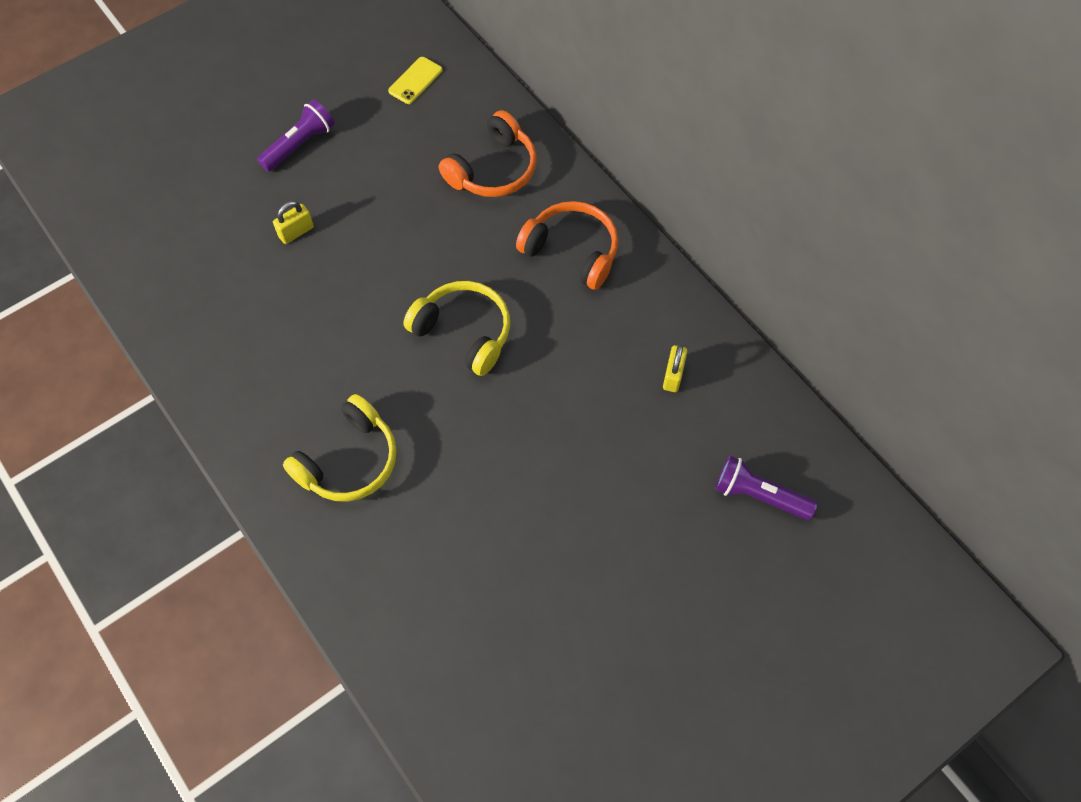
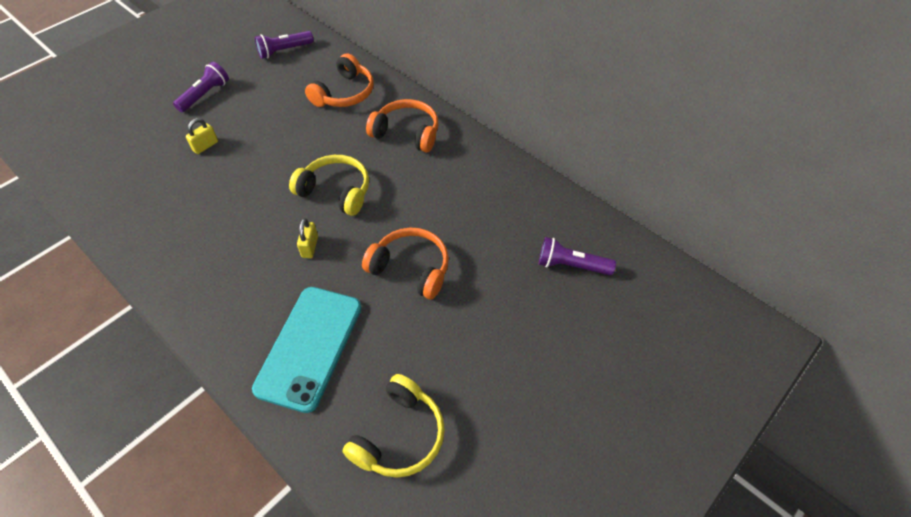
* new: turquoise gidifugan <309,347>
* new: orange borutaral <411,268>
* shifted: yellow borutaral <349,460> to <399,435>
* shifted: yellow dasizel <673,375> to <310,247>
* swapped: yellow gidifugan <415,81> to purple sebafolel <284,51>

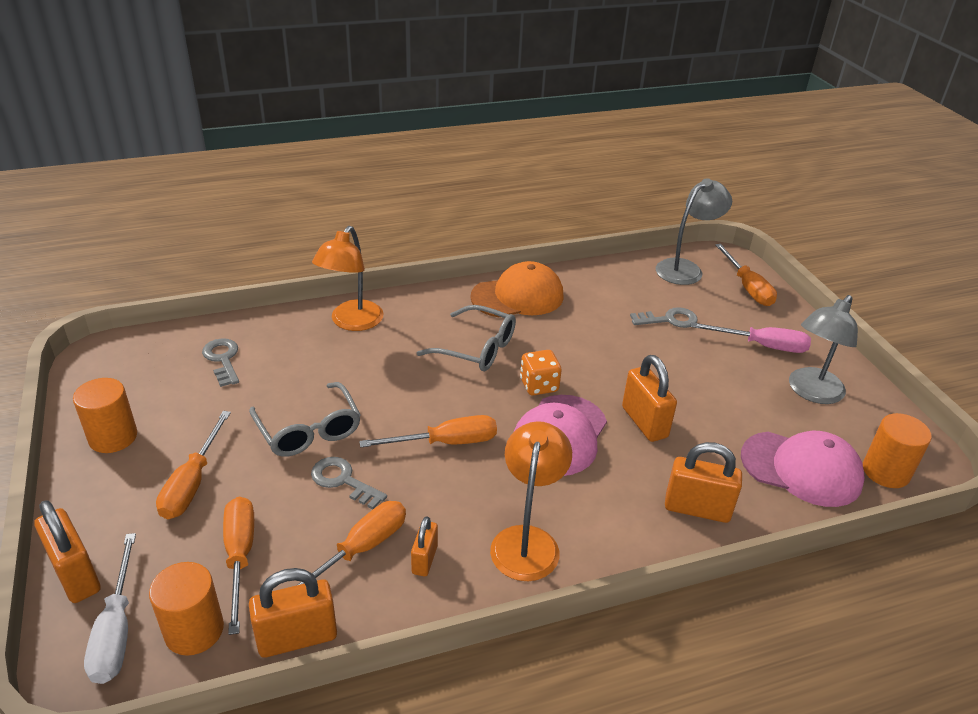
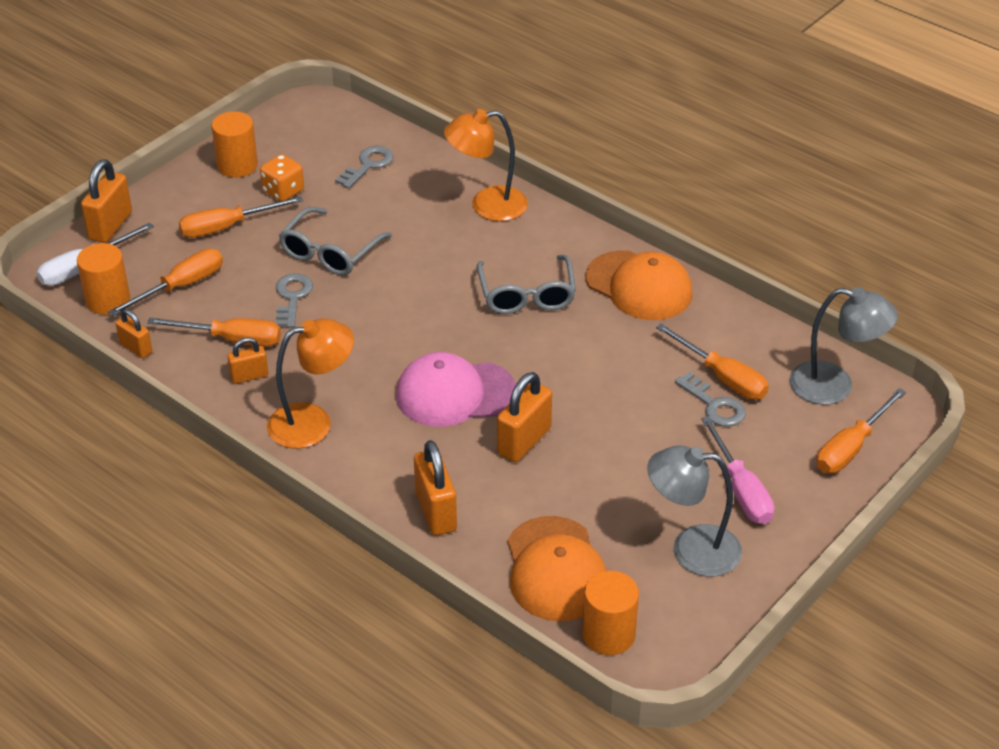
* shifted: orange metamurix <446,442> to <722,377>
* shifted: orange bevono <539,385> to <283,191>
* repainted: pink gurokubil <801,469> to orange gurokubil <555,569>
* scaled: orange dasizel <297,638> = <136,348> x0.60

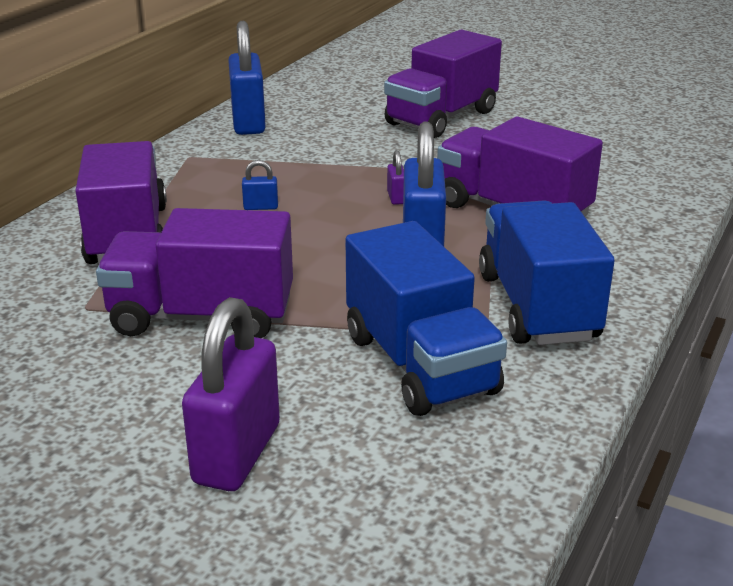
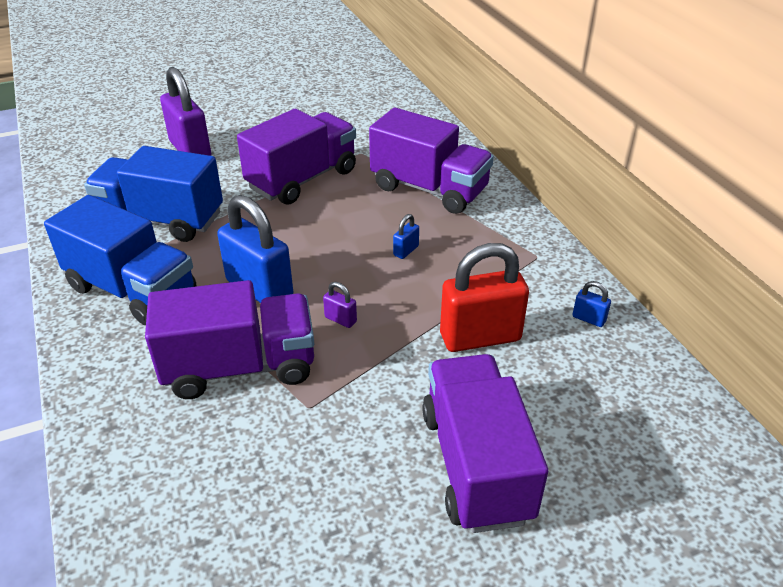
* new: red dasizel <480,337>
* scaled: blue dasizel <248,123> = <588,319> x0.42

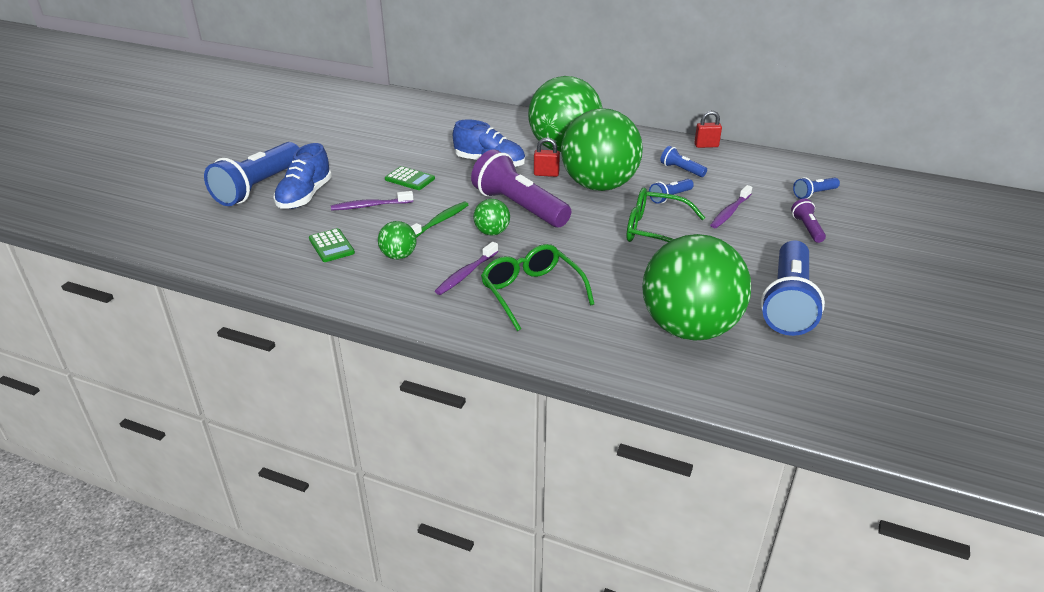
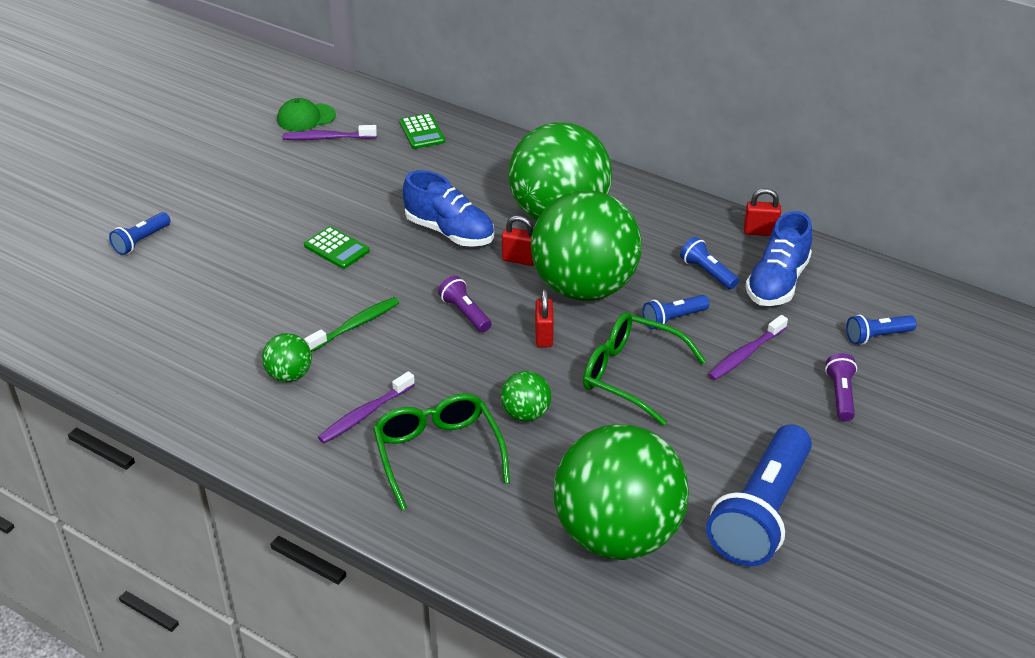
* new: green gurokubil <306,118>
* new: red dasizel <544,336>
* shifted: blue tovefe <305,196> to <777,283>
* shifted: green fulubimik <331,246> to <422,132>
* shifted: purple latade <370,206> to <327,138>
* shifted: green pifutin <492,232> to <525,414>
* scaled: blue sebafolel <258,187> = <141,241> x0.46
* scaled: purple sebafolel <519,207> = <465,313> x0.46

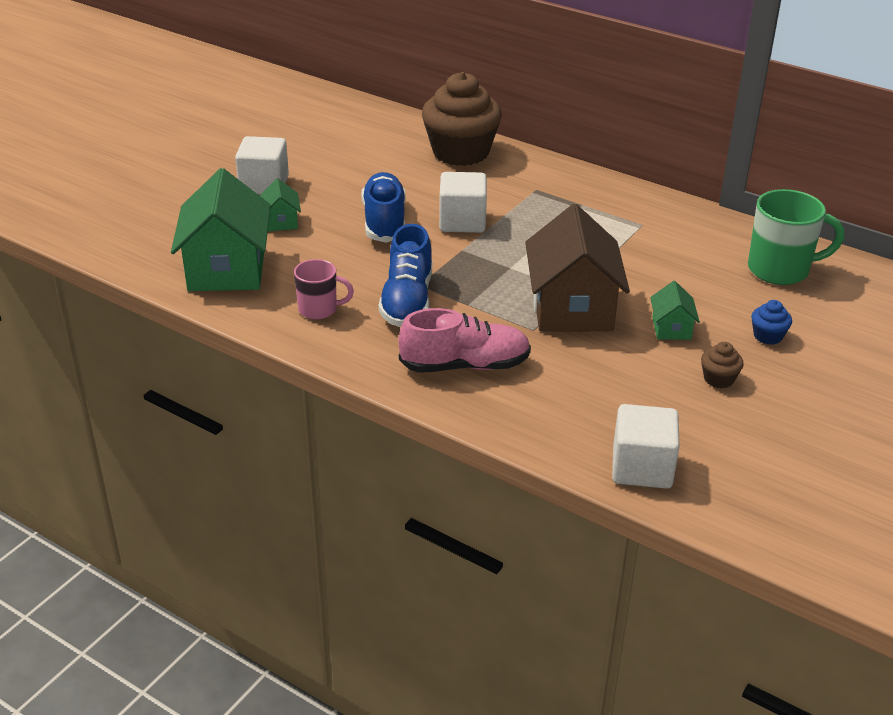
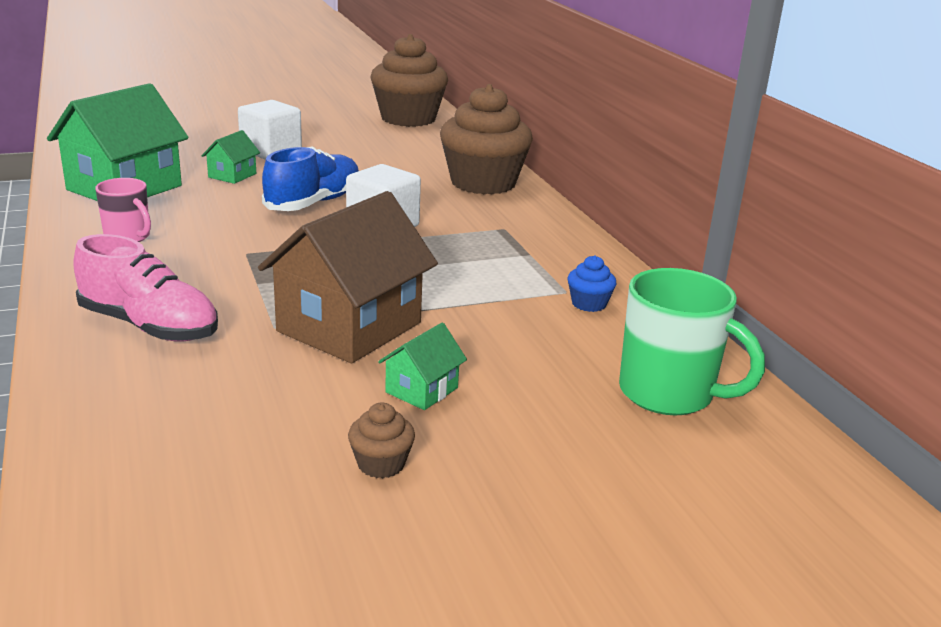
* gone: blue tovefe <407,301>
* gone: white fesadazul <642,468>
* new: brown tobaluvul <408,118>
* shifted: blue tobaluvul <768,336> to <589,304>

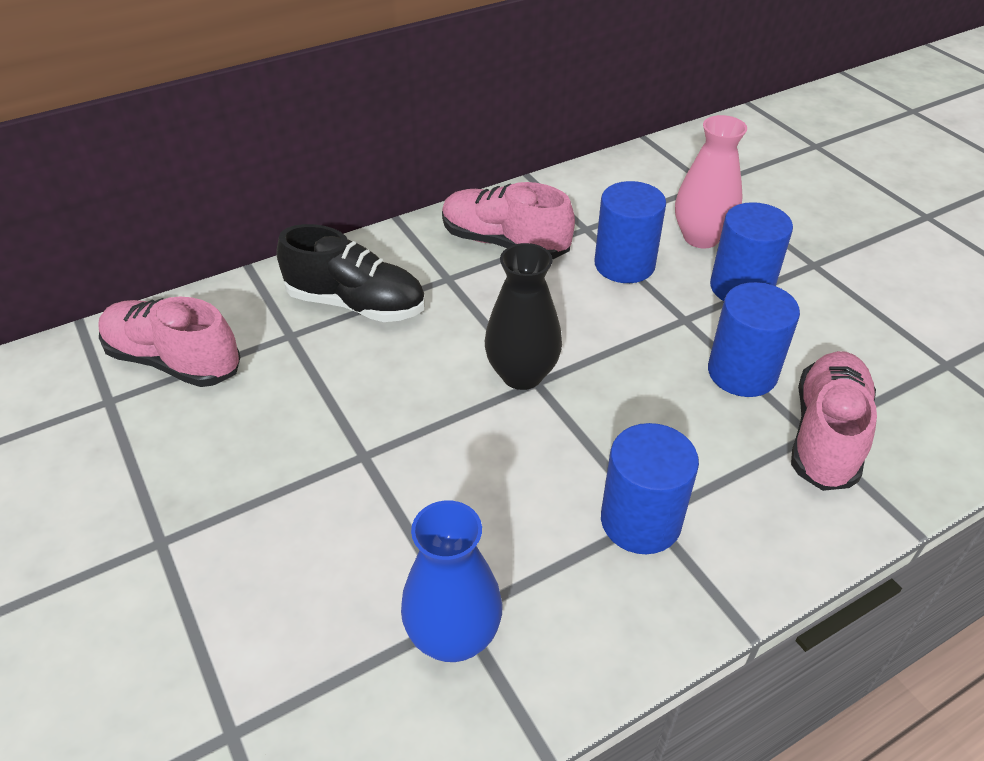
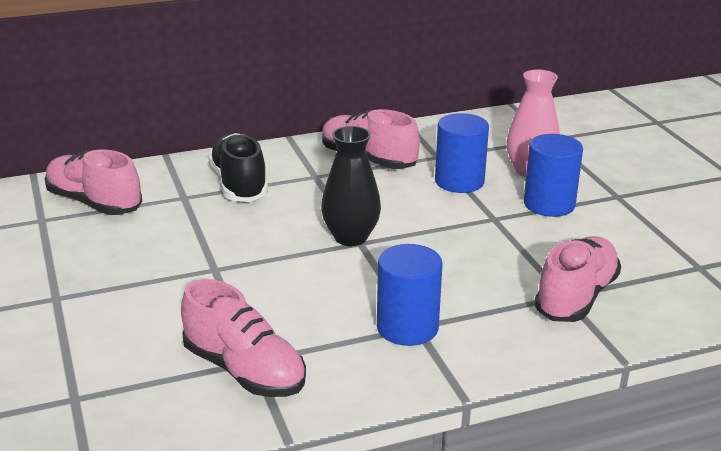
* gone: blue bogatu <742,372>
* swapped: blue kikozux <453,636> to pink tovefe <244,370>
* rotated: black tovefe <356,304> = <239,184> 135 degrees counterclockwise

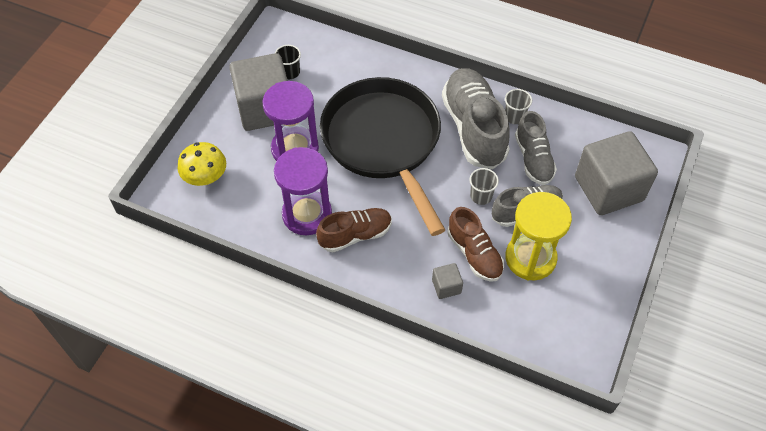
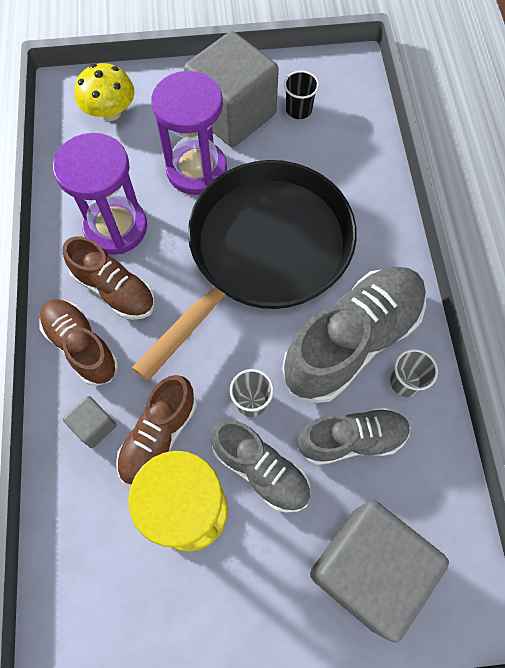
* new: brown tovefe <81,346>
* rotated: grey tovefe <533,159> = <351,439> 150 degrees counterclockwise

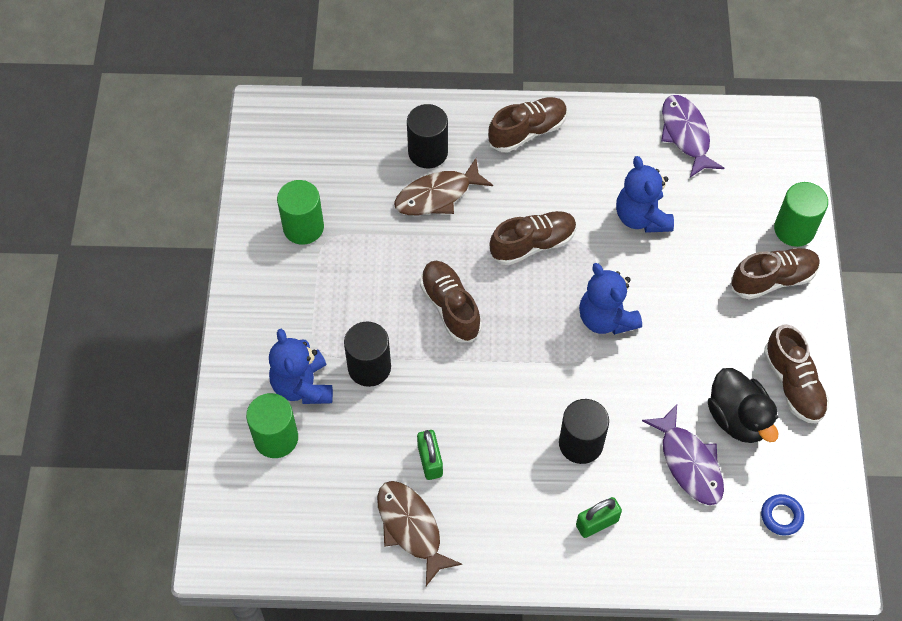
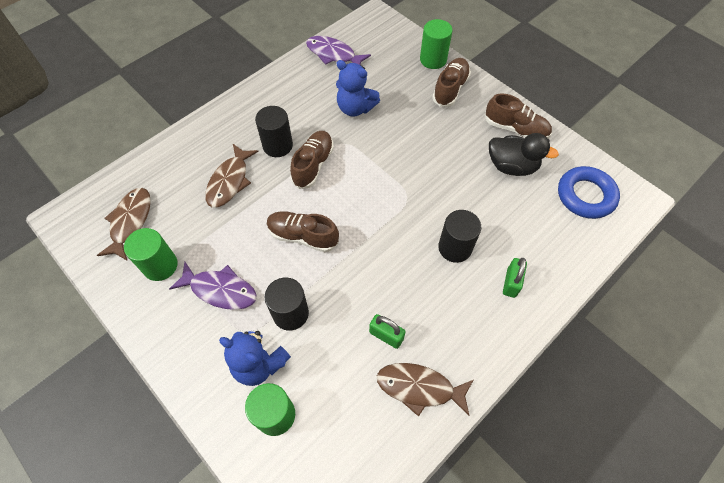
* gone: brown tovefe <527,132>
* gone: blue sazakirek <606,318>
* new: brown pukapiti <130,222>
* shifted: black bogatu <428,152> to <277,145>
* shifted: purple pukapiti <688,462> to <220,290>
* scaled: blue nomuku <781,516> = <585,196> x1.99

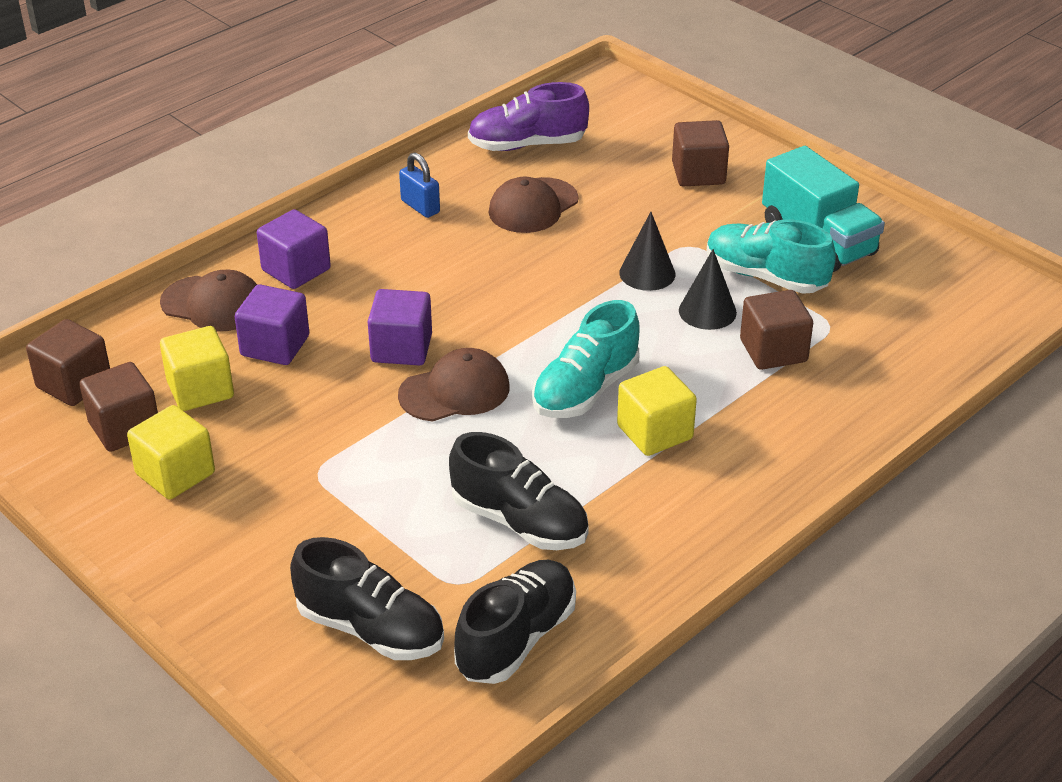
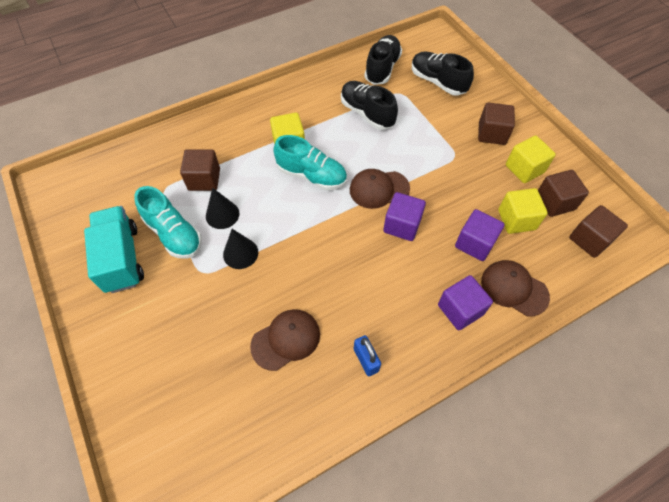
* gone: purple tovefe <527,145>
* shifted: brown fesadazul <698,173> to <492,134>
* rotated: black tovefe <516,638> = <382,68> 150 degrees clockwise
* rotated: turquoise tovefe <585,390> = <312,175> 60 degrees clockwise

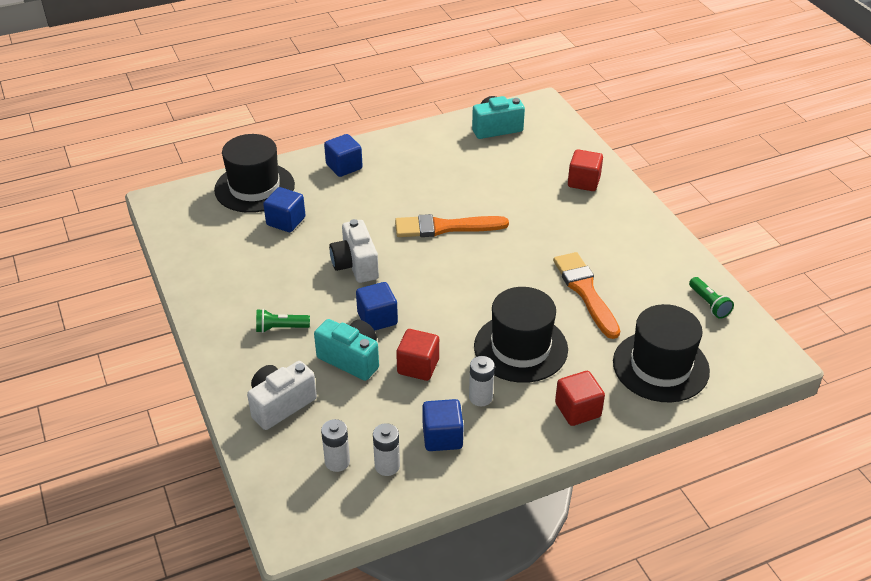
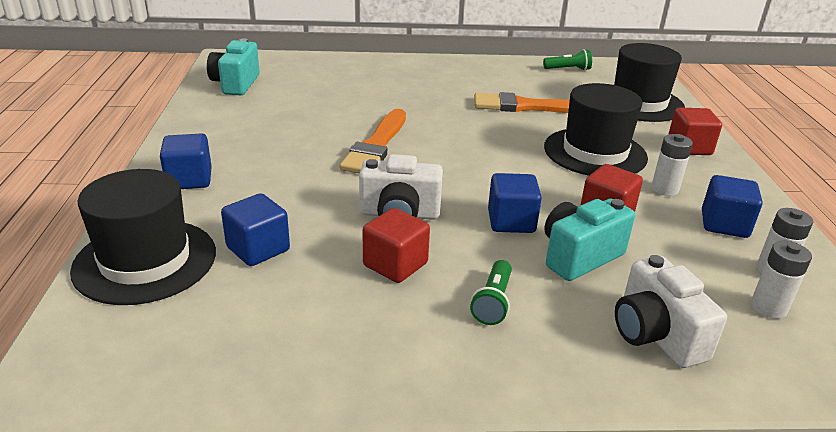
* shifted: red fesadazul <583,182> to <395,264>

